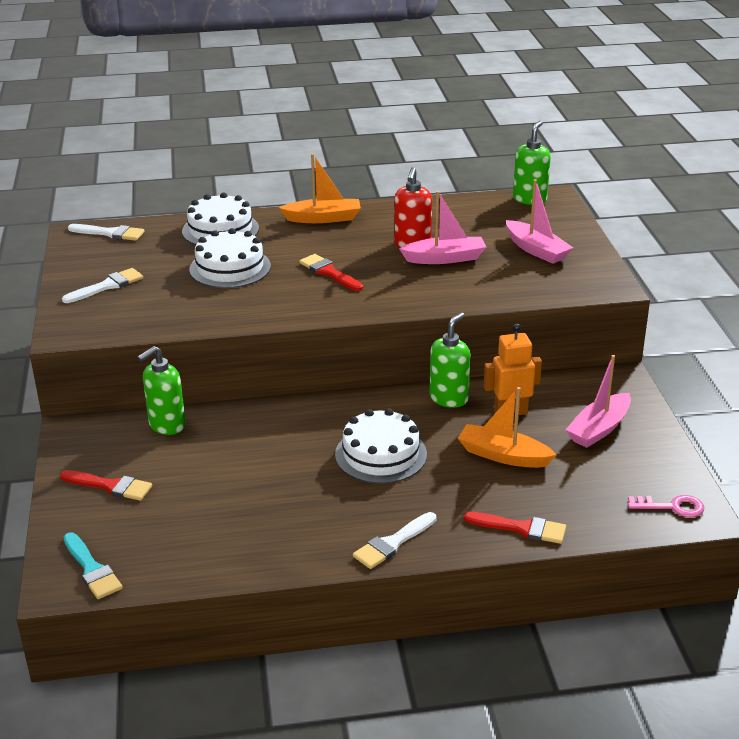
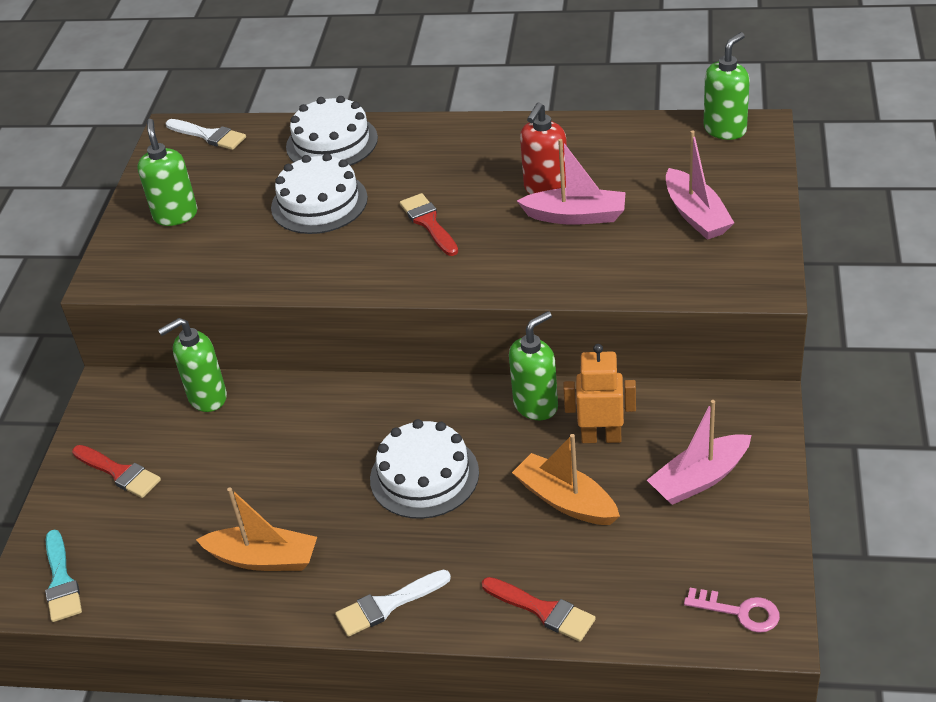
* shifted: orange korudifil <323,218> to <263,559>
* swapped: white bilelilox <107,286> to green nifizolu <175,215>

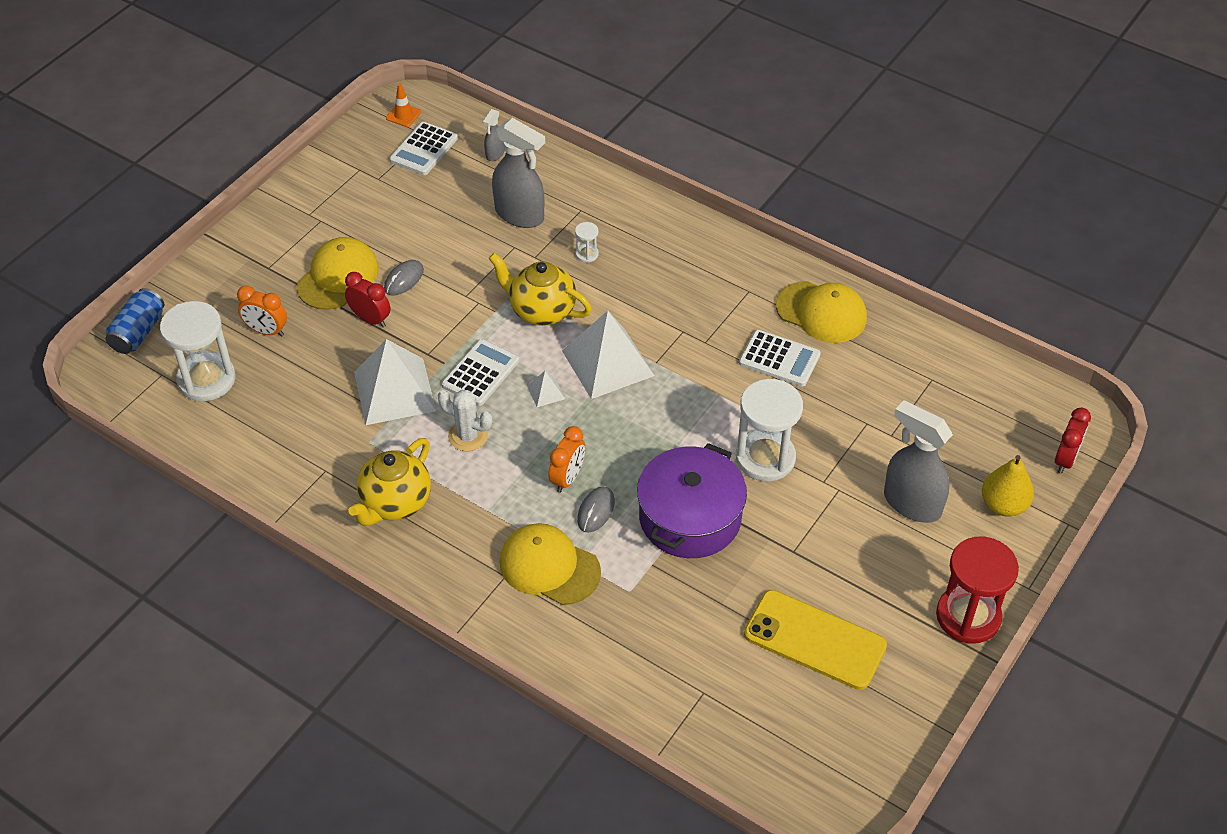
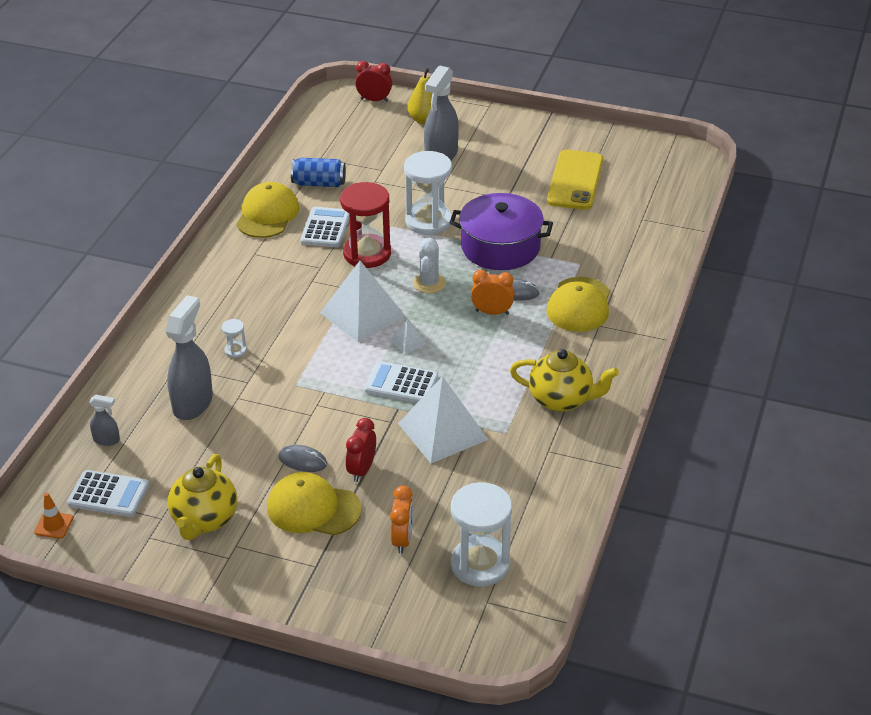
* shifted: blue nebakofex <138,332> to <319,183>
* shifted: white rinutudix <468,436> to <429,283>
* shifted: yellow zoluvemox <541,310> to <204,520>
* shifted: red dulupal <968,616> to <367,253>

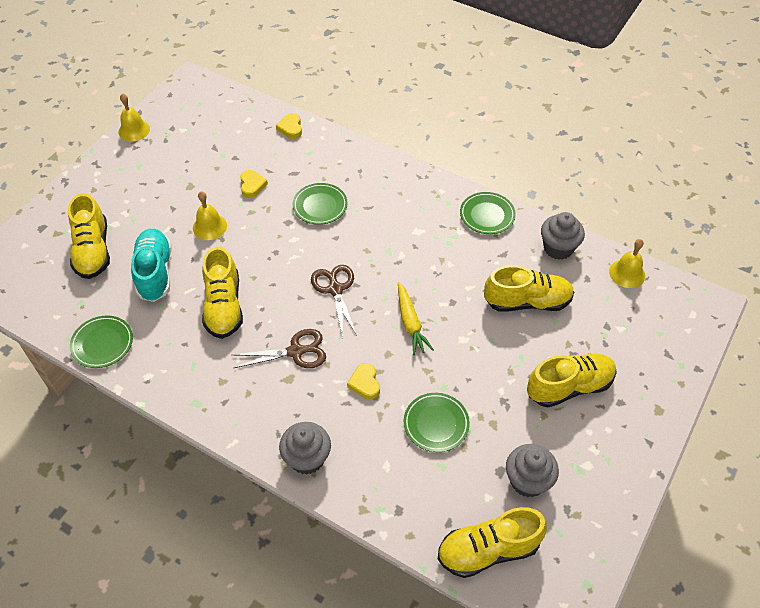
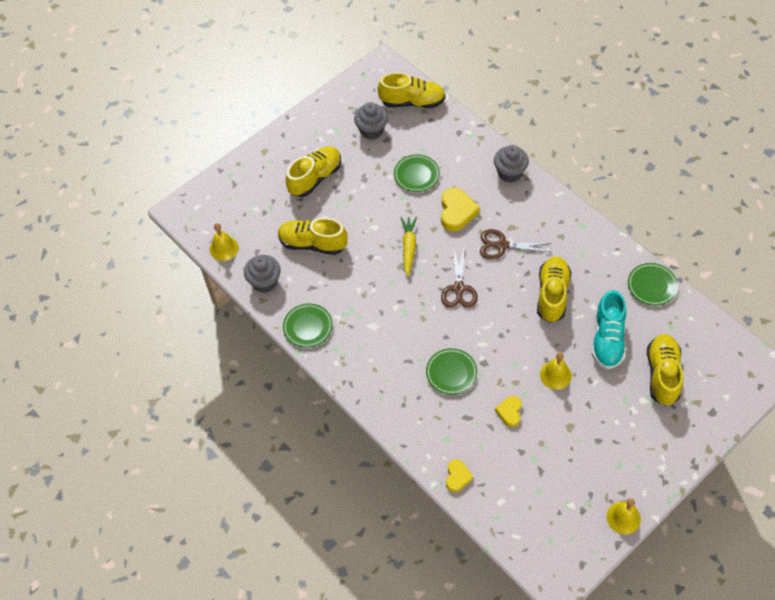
* rotated: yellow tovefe <569,387> = <315,178> 135 degrees clockwise
* scaled: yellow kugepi <365,383> = <457,212> x1.65

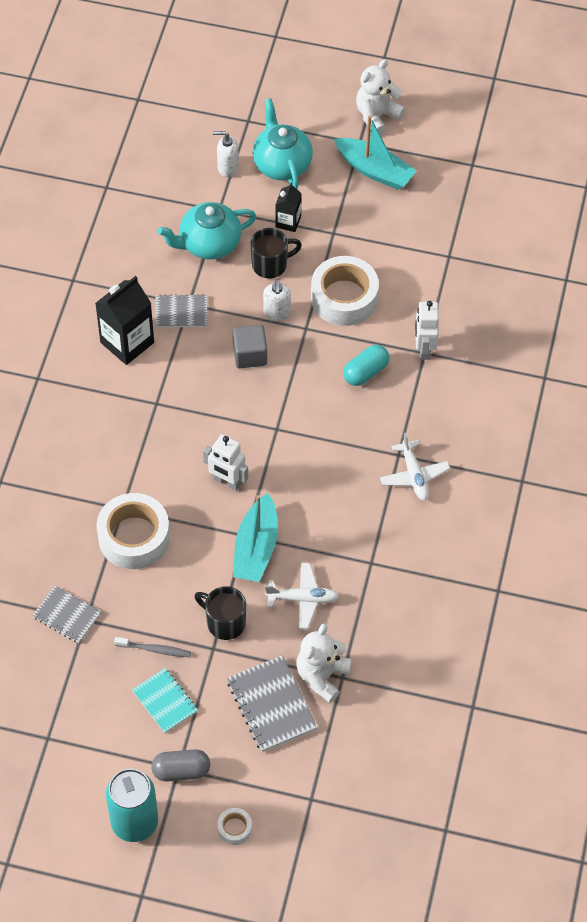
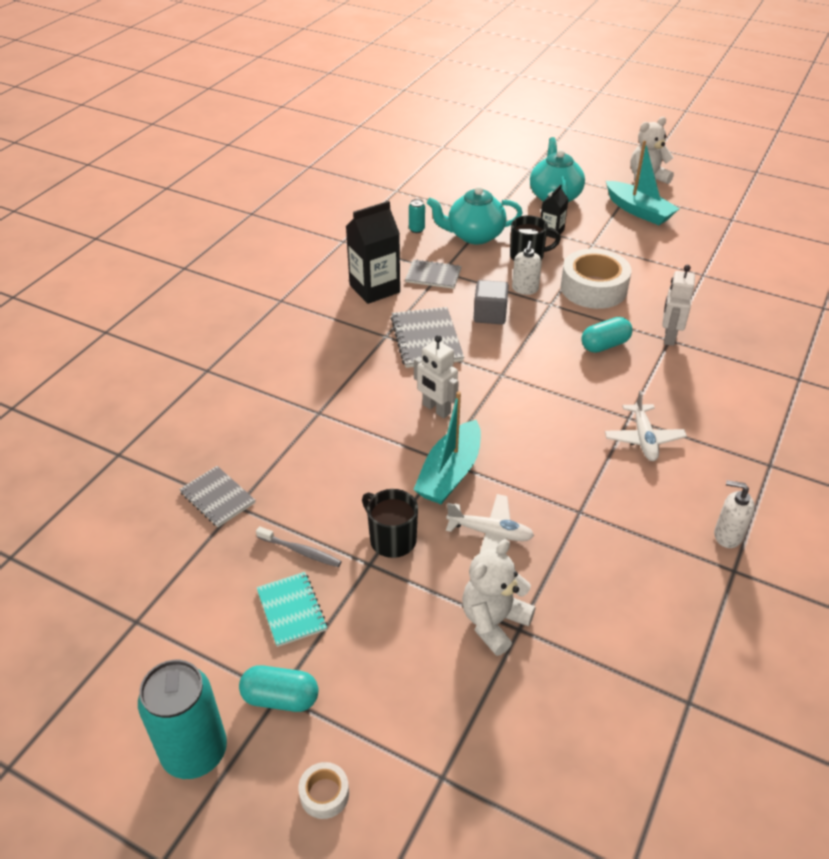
* gone: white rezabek <134,537>
* new: turquoise nebakofex <416,229>
* shifted: white nifizolu <227,168> to <727,535>
* shifted: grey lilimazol <272,705> to <426,339>
* repainted: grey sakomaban <181,771> to turquoise sakomaban <280,698>

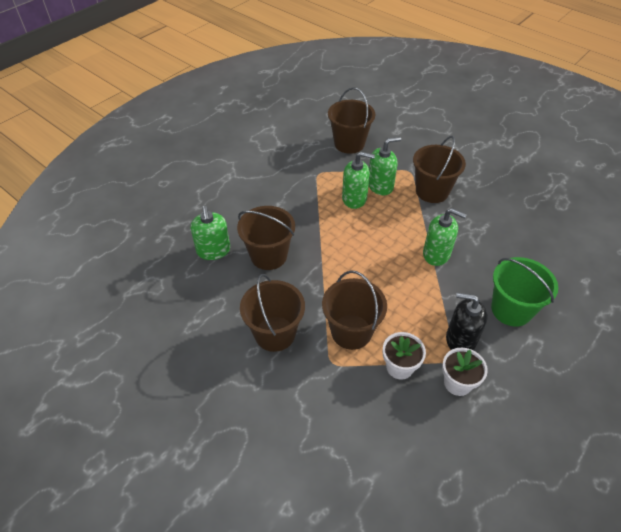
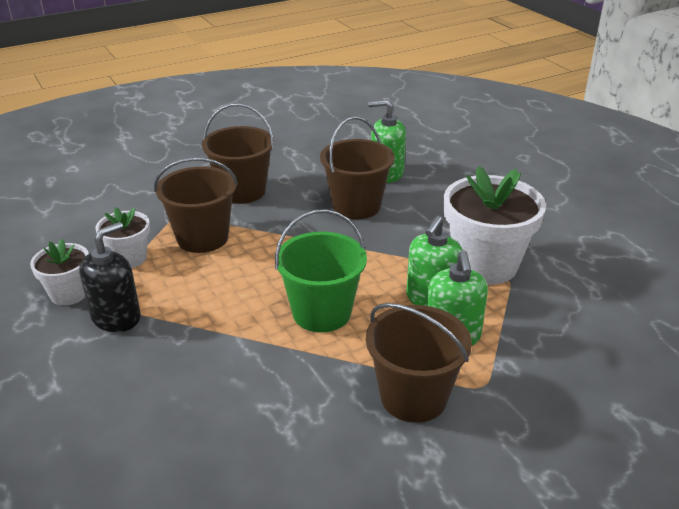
* gone: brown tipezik <349,143>
* gone: green nifizolu <436,254>
* new: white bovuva <485,265>
* shifted: green tipezik <511,309> to <321,313>

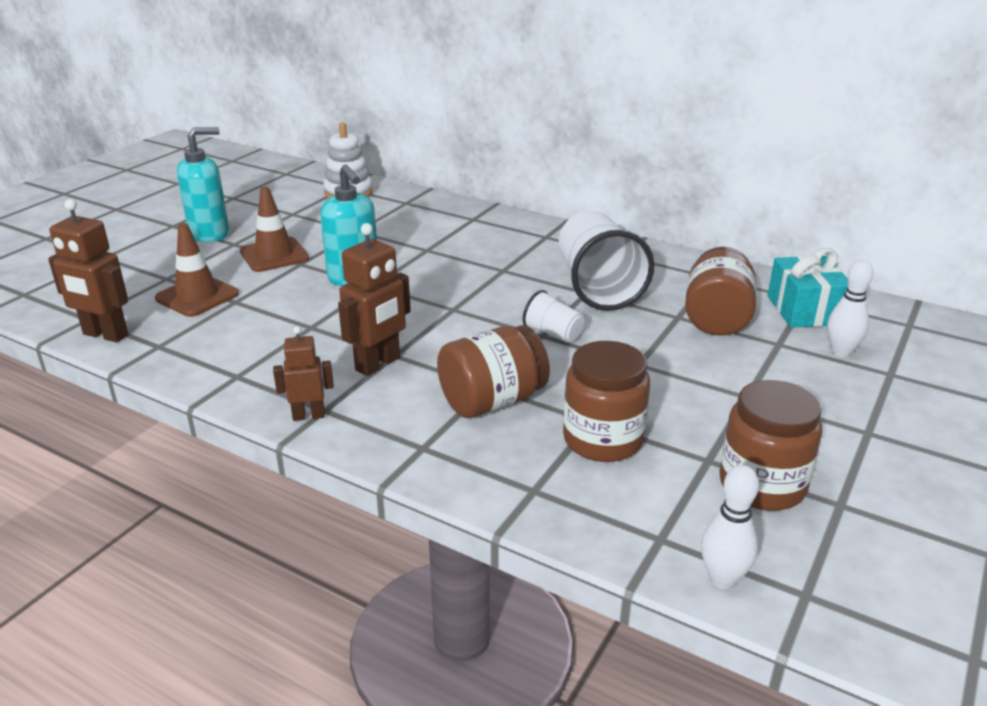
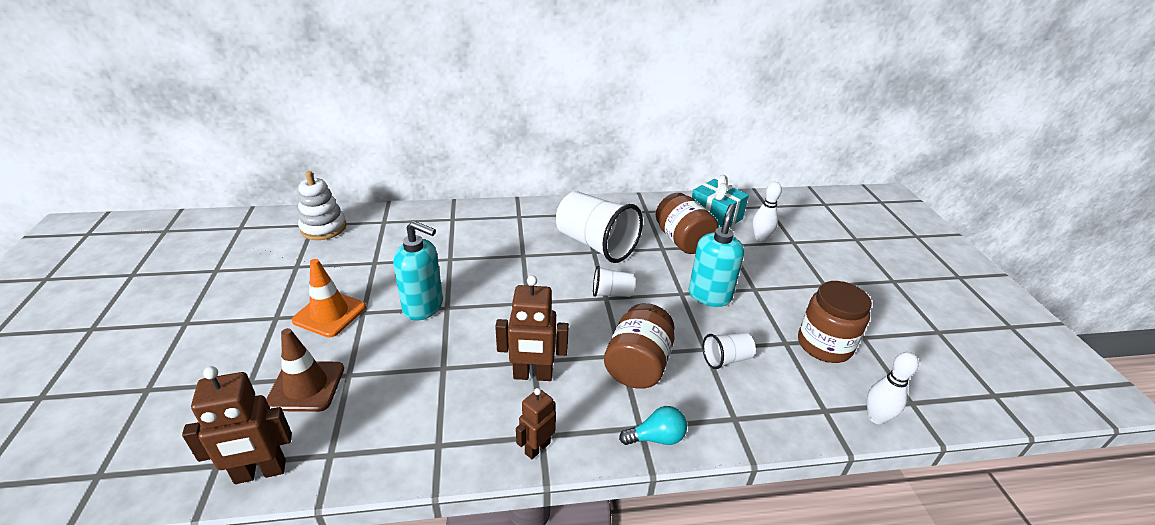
* new: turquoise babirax <656,438>
* shifted: turquoise nifizolu <210,234> to <709,295>
* swapped: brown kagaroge <603,440> to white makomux <726,359>
* repainted: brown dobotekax <274,255> to orange dobotekax <329,314>
* rotated: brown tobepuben <378,364> = <533,375> 90 degrees clockwise

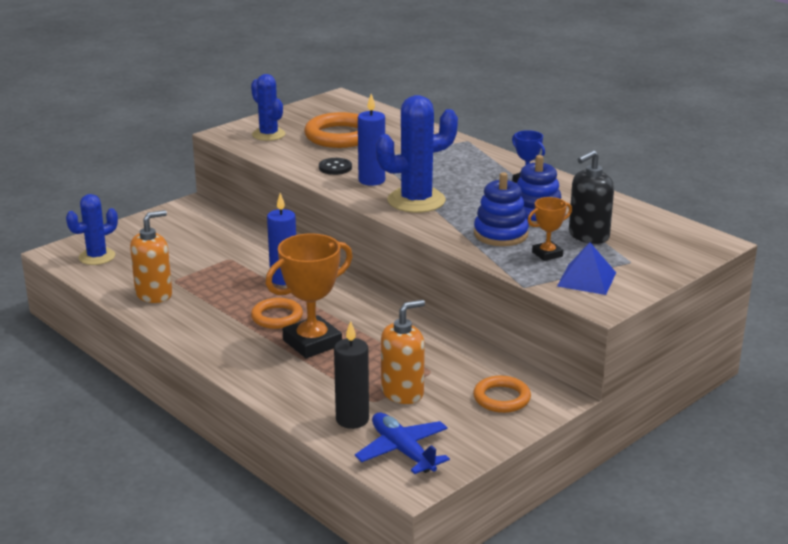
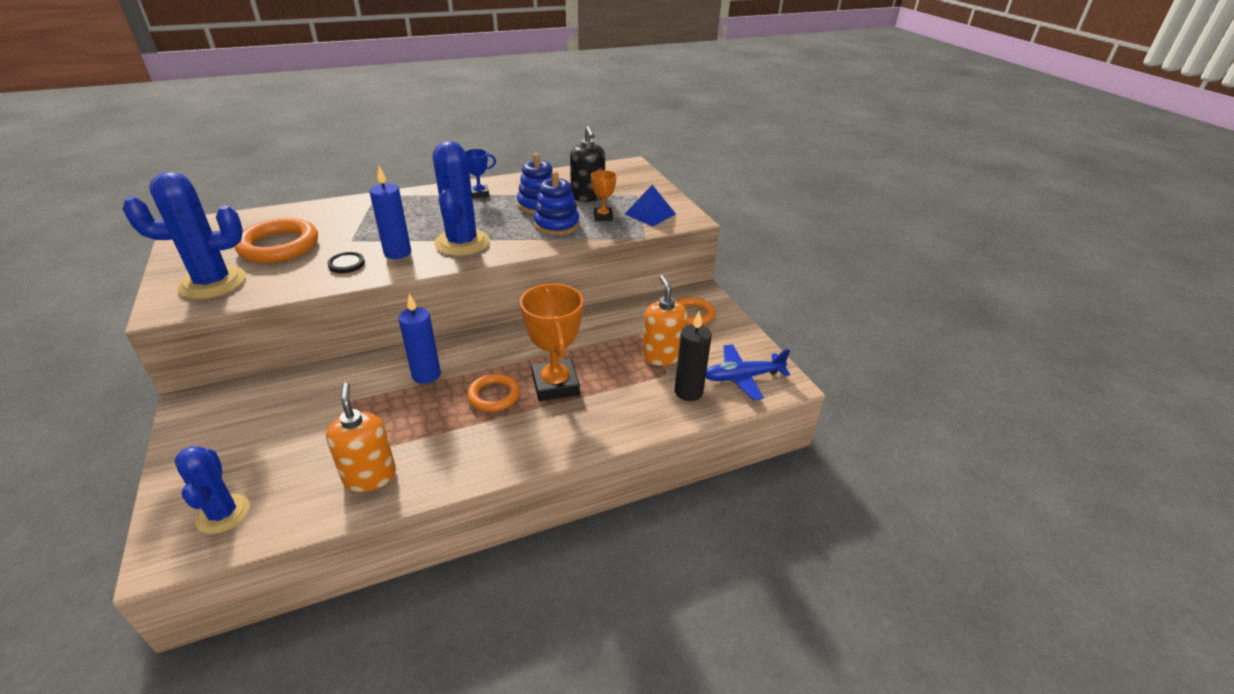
* scaled: blue rinutudix <268,135> = <213,283> x1.56

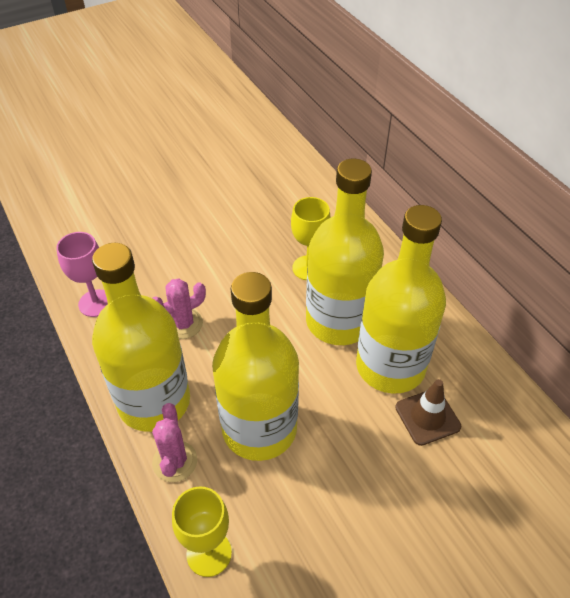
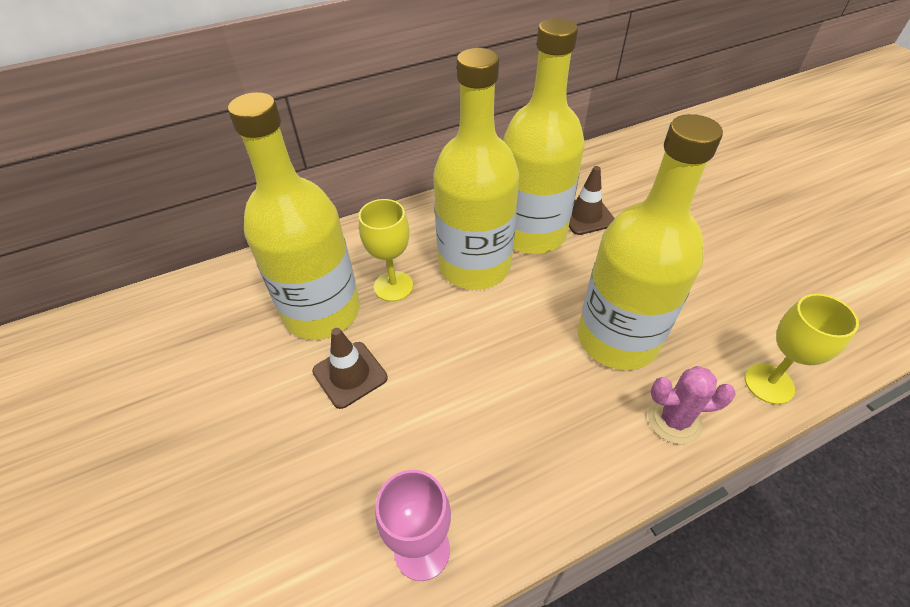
* gone: pink rinutudix <183,324>
* new: brown dobotekax <350,374>
* shifted: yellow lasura <154,401> to <322,311>

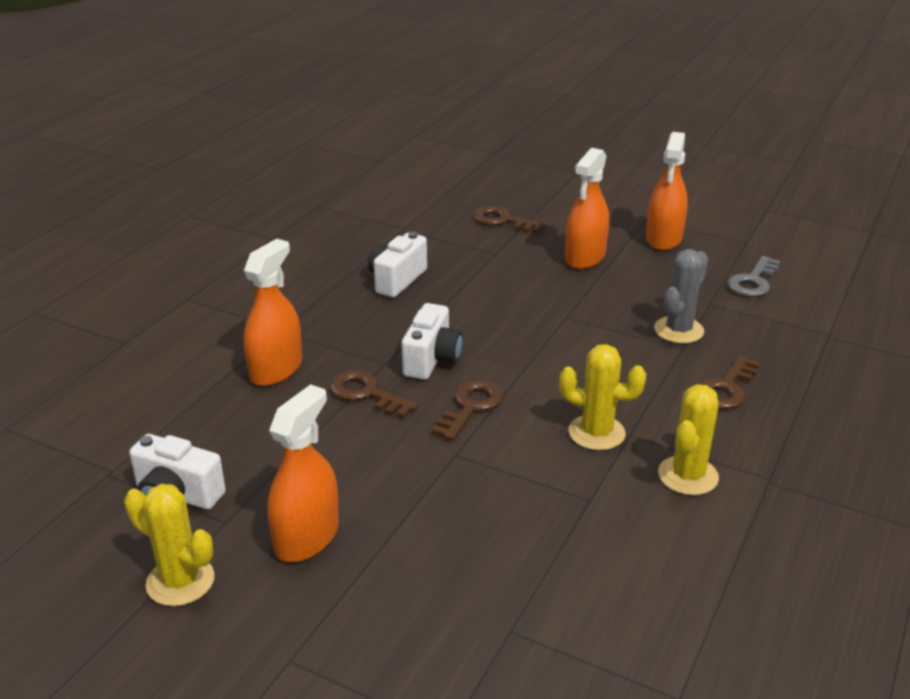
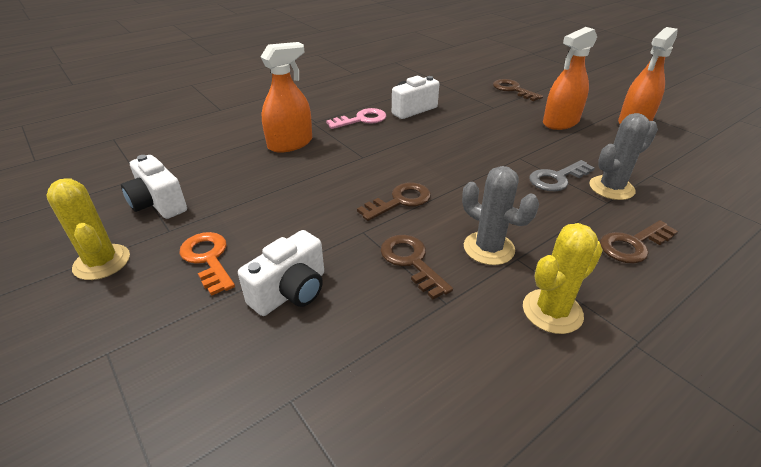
* new: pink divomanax <361,119>
* shifted: brown divomanax <367,394> to <411,262>
* shifted: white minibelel <432,359> to <291,292>
* shifted: grey divomanax <753,281> to <557,178>
* swapped: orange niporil <307,537> to orange divomanax <208,259>
* repainted: yellow rinutudix <596,433> to grey rinutudix <488,248>

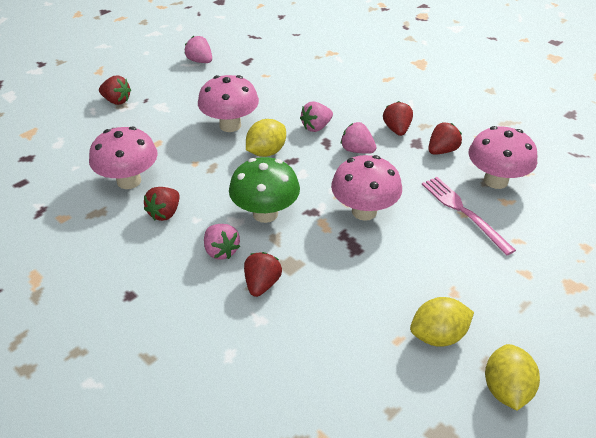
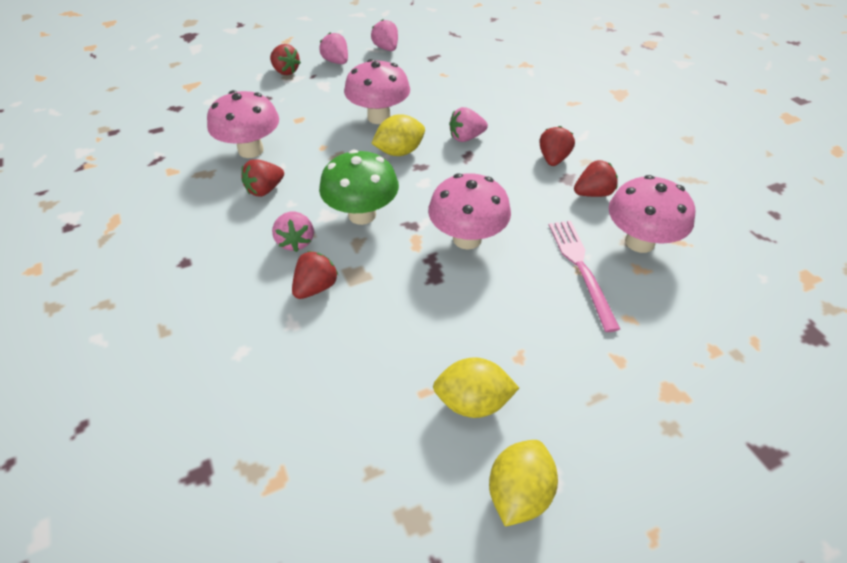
* shifted: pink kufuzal <357,150> to <336,62>

